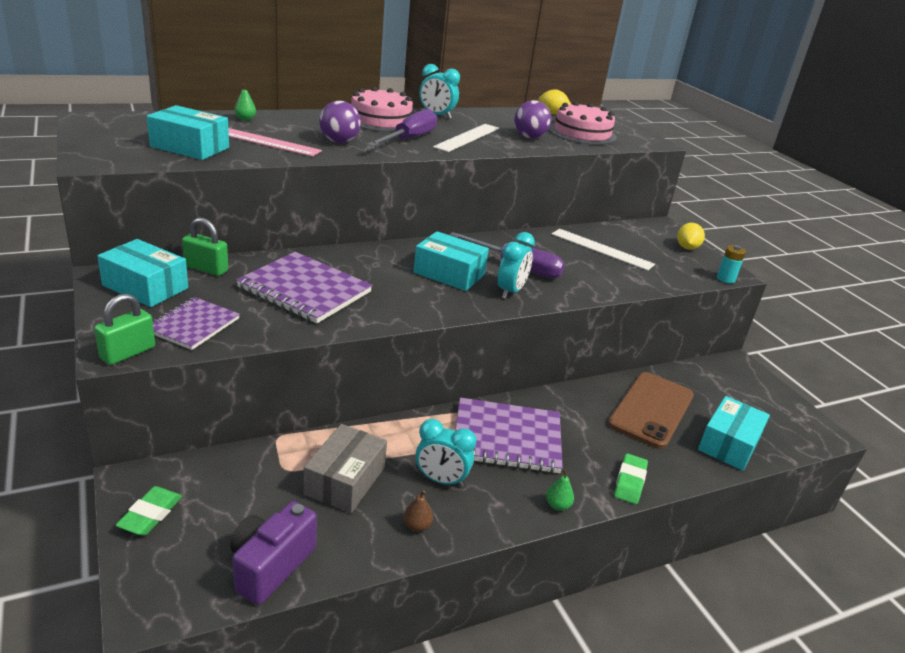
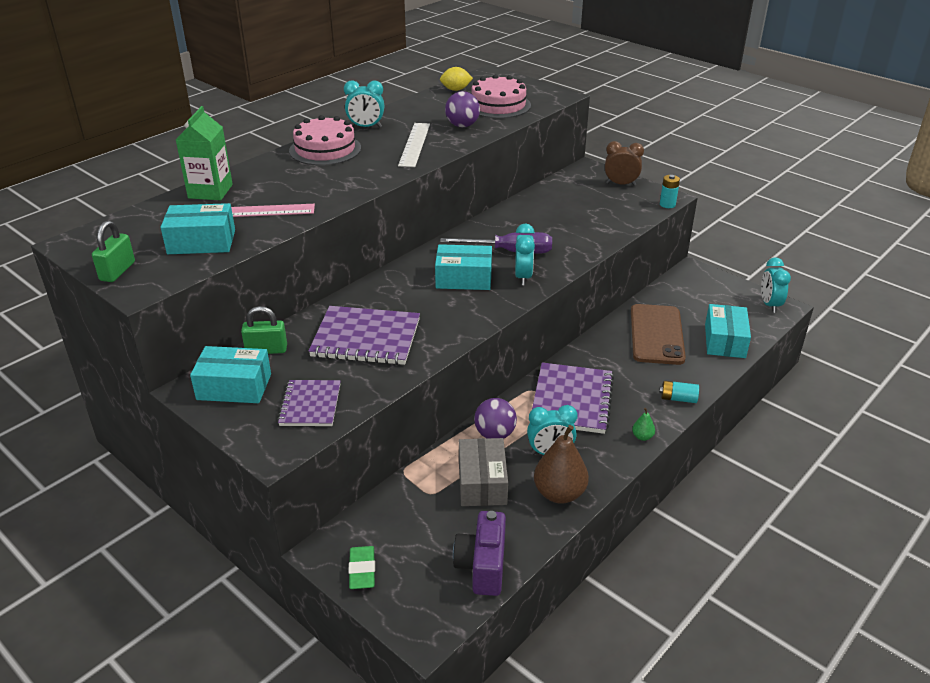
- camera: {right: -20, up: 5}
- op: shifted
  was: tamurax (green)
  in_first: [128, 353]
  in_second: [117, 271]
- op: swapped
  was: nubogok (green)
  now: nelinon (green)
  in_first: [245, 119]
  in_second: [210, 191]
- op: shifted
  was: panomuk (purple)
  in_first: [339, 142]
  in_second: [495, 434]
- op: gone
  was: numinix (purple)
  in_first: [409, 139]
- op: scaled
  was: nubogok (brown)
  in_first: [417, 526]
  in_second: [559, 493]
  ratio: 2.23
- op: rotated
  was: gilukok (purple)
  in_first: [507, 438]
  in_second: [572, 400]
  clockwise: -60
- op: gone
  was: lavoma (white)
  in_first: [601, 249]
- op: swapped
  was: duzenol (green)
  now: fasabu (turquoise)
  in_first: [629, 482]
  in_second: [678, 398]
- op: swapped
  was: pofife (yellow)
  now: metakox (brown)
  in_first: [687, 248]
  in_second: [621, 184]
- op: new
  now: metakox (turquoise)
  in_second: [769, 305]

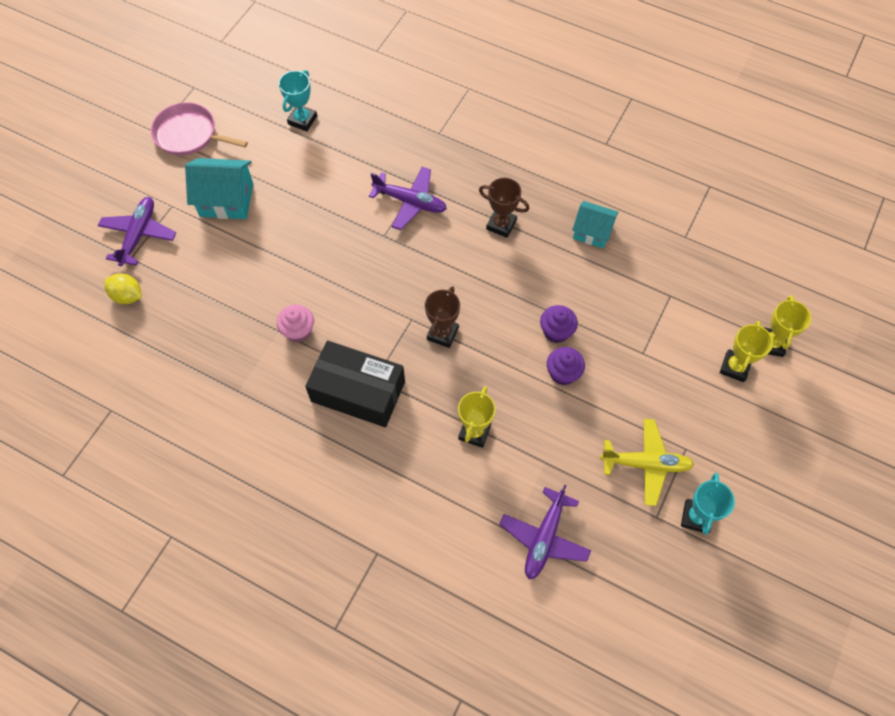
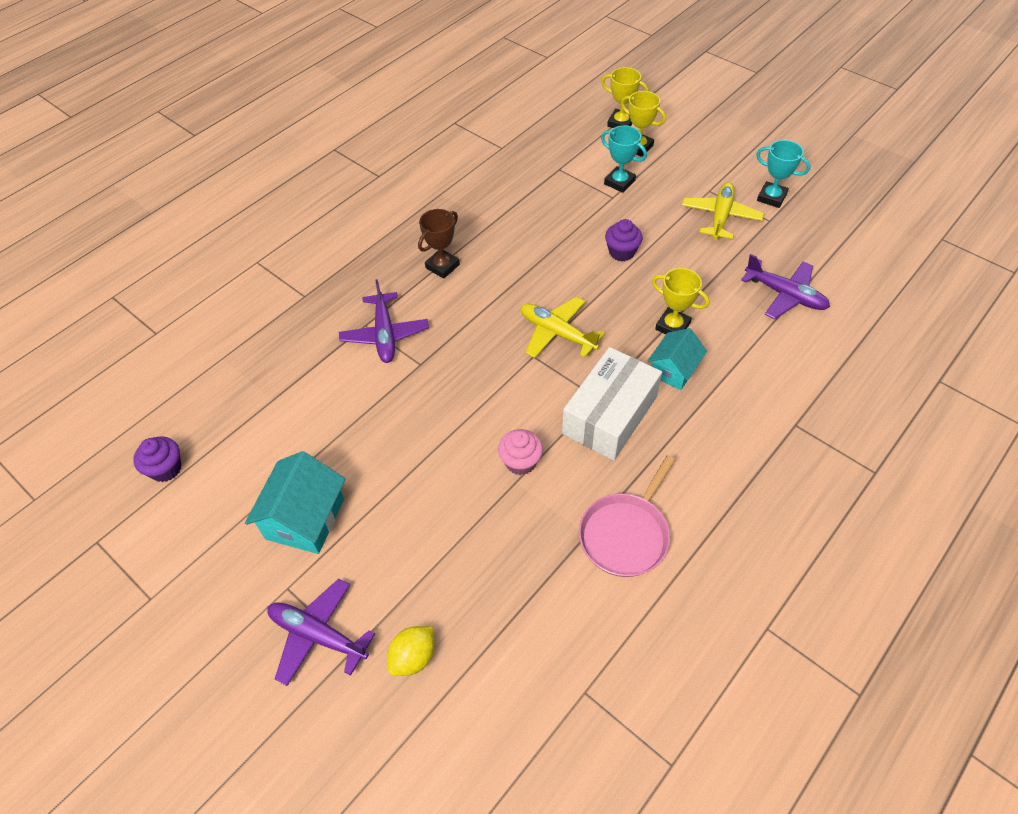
- camera: {right: -75, up: -10}
- op: shifted
  was: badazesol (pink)
  in_first: [189, 134]
  in_second: [626, 534]
- op: shifted
  was: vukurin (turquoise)
  in_first: [302, 120]
  in_second: [619, 182]
- op: repainted
  was: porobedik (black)
  now: porobedik (white)
  in_first: [358, 391]
  in_second: [609, 415]
- op: rotated
  was: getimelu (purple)
  in_first: [410, 202]
  in_second: [385, 334]
  clockwise: 135
- op: swapped
  was: vukurin (brown)
  now: getimelu (yellow)
  in_first: [442, 333]
  in_second: [557, 333]
- op: shifted
  was: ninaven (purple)
  in_first: [556, 331]
  in_second: [166, 469]
- op: shifted
  was: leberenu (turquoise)
  in_first: [592, 232]
  in_second: [673, 370]

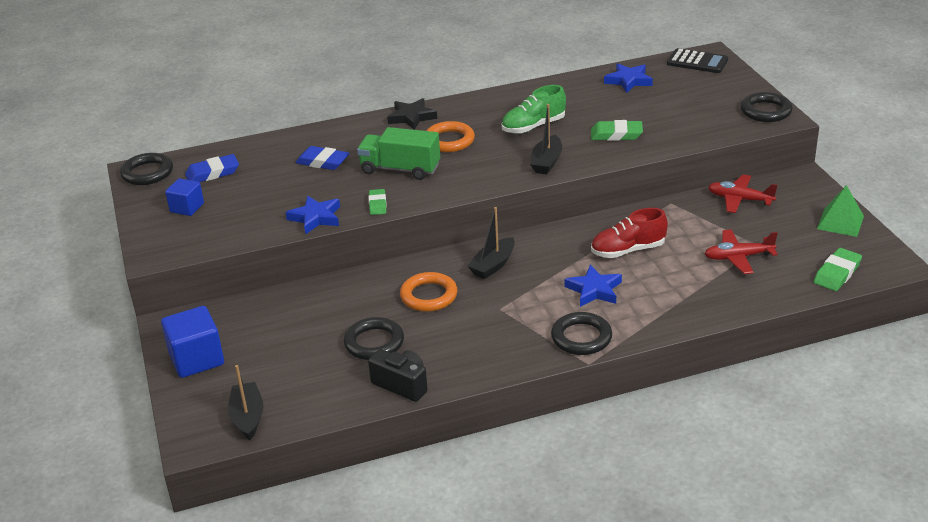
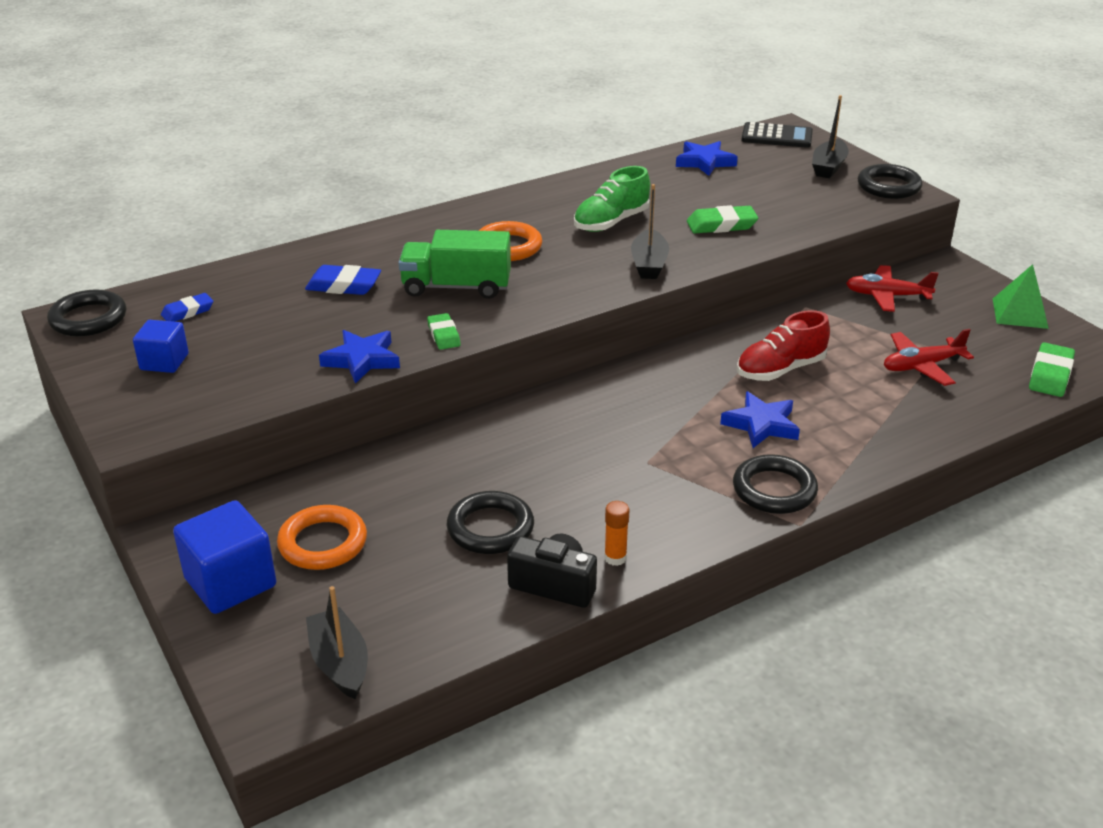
- camera: {right: -15, up: 0}
- op: scaled
  was: duzenol (blue)
  in_first: [212, 173]
  in_second: [188, 312]
  ratio: 0.66
- op: gone
  was: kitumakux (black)
  in_first: [411, 117]
- op: shifted
  was: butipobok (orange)
  in_first: [429, 296]
  in_second: [323, 543]
- op: shifted
  was: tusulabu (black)
  in_first: [493, 265]
  in_second: [828, 167]
- op: new
  now: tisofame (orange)
  in_second: [615, 558]

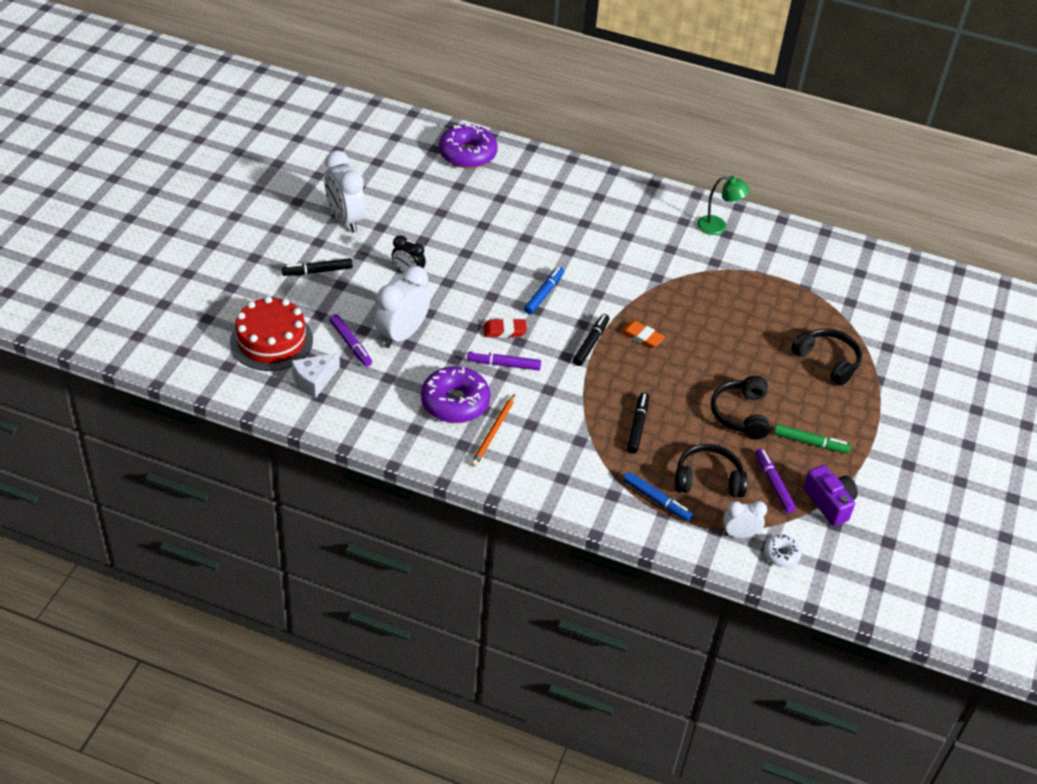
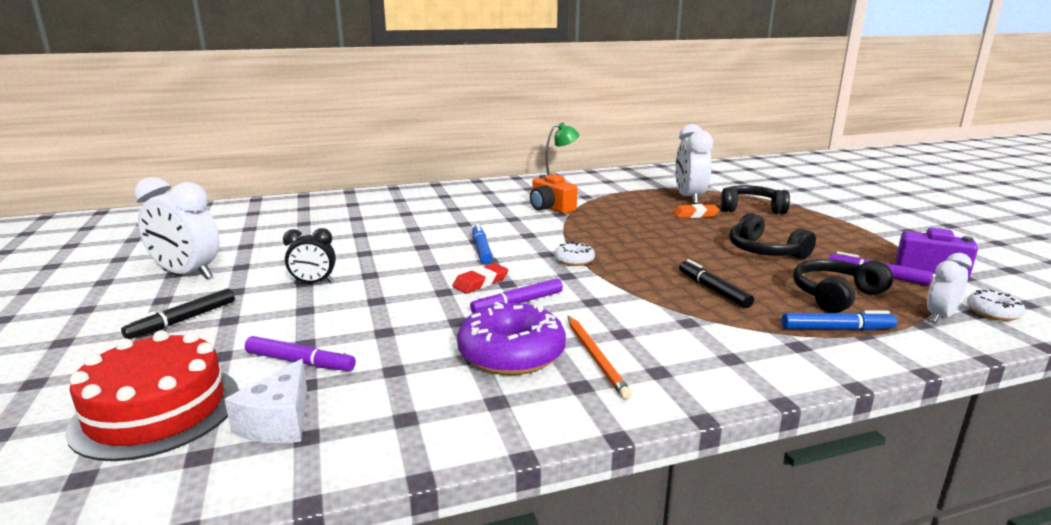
- camera: {right: -35, up: -25}
- op: shifted
  was: metakox (white)
  in_first: [402, 335]
  in_second: [689, 198]
- op: gone
  was: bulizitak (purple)
  in_first: [467, 154]
- op: swapped
  was: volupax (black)
  now: bulizitak (white)
  in_first: [591, 343]
  in_second: [574, 260]
- op: shifted
  was: duzenol (orange)
  in_first: [642, 337]
  in_second: [695, 215]
- op: gone
  was: volupax (green)
  in_first: [810, 443]
- op: new
  now: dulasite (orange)
  in_second: [550, 208]

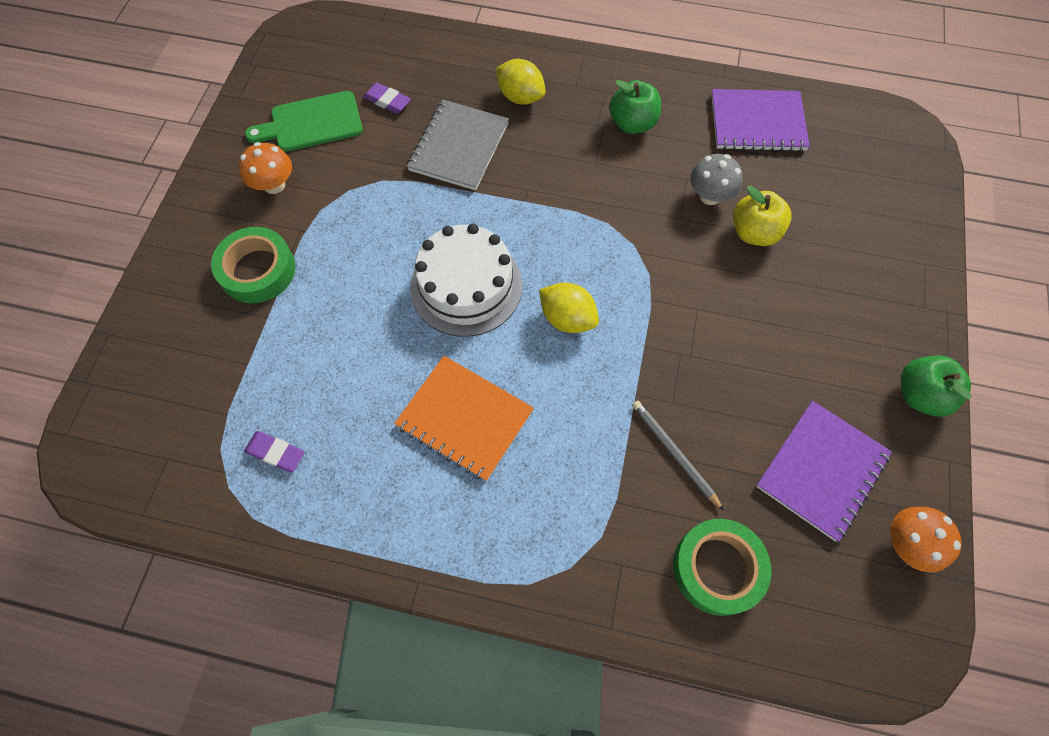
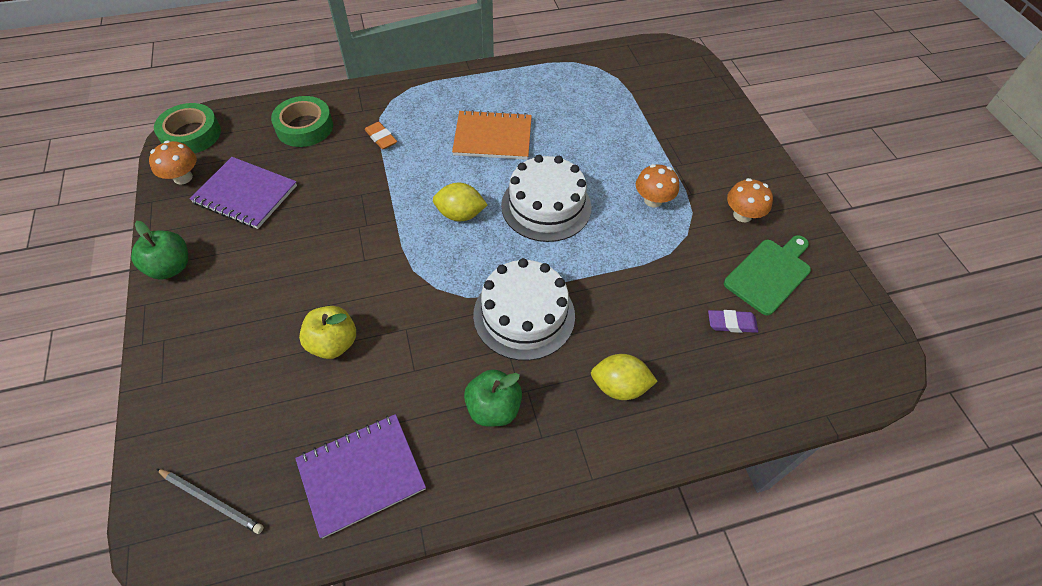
- camera: {right: 150, up: -10}
- op: shifted
  was: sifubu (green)
  in_first: [257, 270]
  in_second: [191, 134]
- op: gone
  was: duzenol (purple)
  in_first: [276, 453]
- op: gone
  was: gilukok (grey)
  in_first: [459, 147]
- op: shifted
  was: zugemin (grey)
  in_first: [674, 453]
  in_second: [212, 501]
- op: gone
  was: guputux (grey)
  in_first: [710, 196]
- op: rotated
  was: gilukok (purple)
  in_first: [821, 470]
  in_second: [245, 194]
  clockwise: -75
- op: new
  now: duzenol (orange)
  in_second: [381, 138]
- op: new
  now: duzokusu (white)
  in_second: [524, 315]
- op: new
  now: guputux (orange)
  in_second: [653, 200]

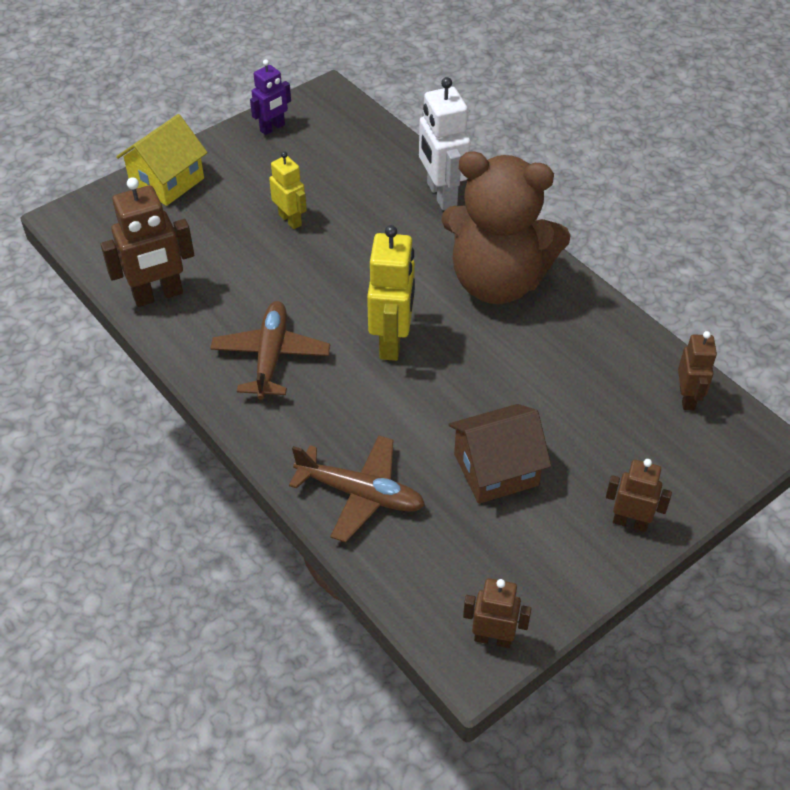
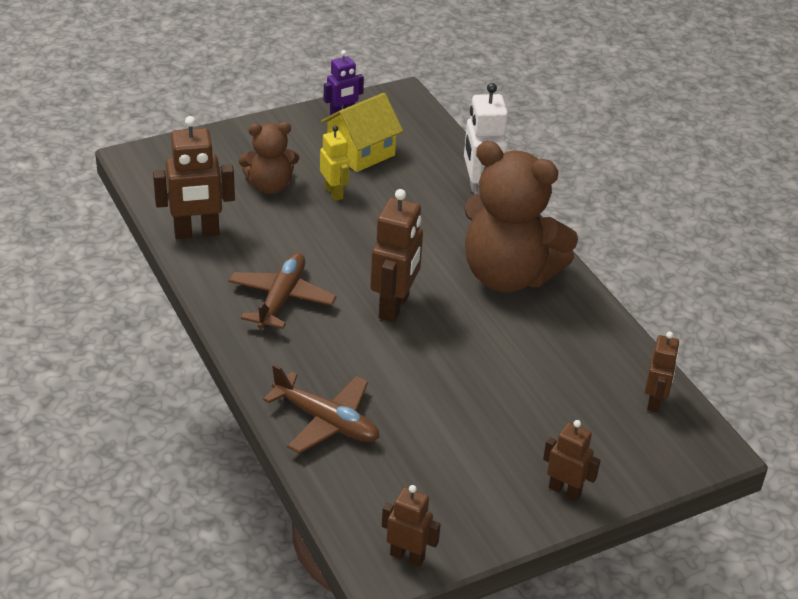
- camera: {right: 10, up: -10}
- op: shifted
  was: leberenu (yellow)
  in_first: [167, 181]
  in_second: [360, 152]
- op: repainted
  was: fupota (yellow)
  now: fupota (brown)
  in_first: [392, 342]
  in_second: [394, 307]
- op: gone
  was: leberenu (brown)
  in_first: [496, 469]
- op: new
  now: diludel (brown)
  in_second: [270, 186]

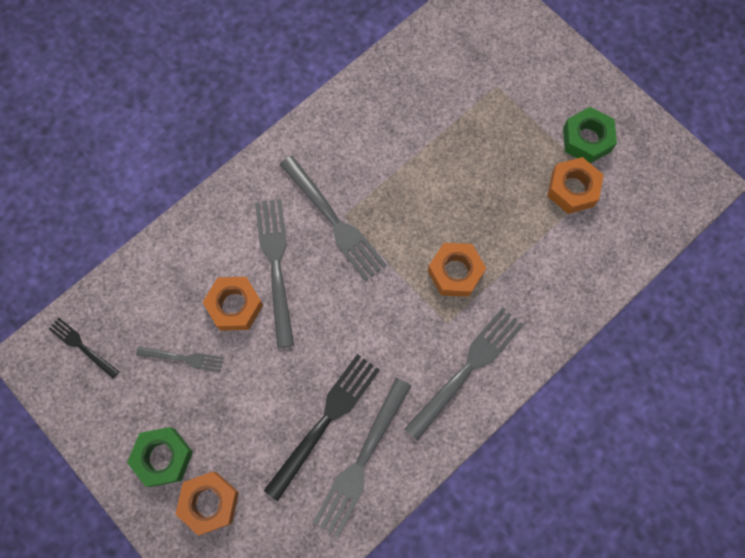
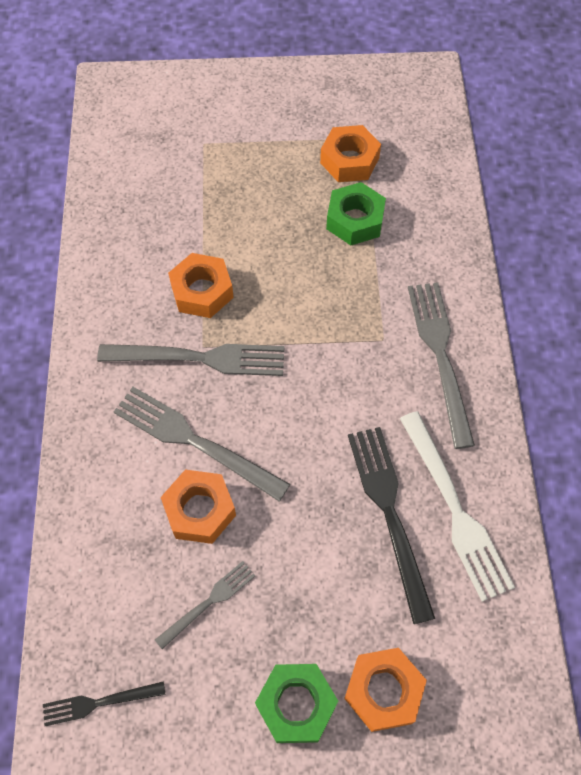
- camera: {right: -50, up: -10}
- op: repainted
  was: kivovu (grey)
  now: kivovu (white)
  in_first: [361, 462]
  in_second: [456, 511]
- op: shifted
  was: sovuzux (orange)
  in_first: [455, 272]
  in_second: [202, 291]
- op: shifted
  was: sovuzux (green)
  in_first: [587, 139]
  in_second: [355, 220]

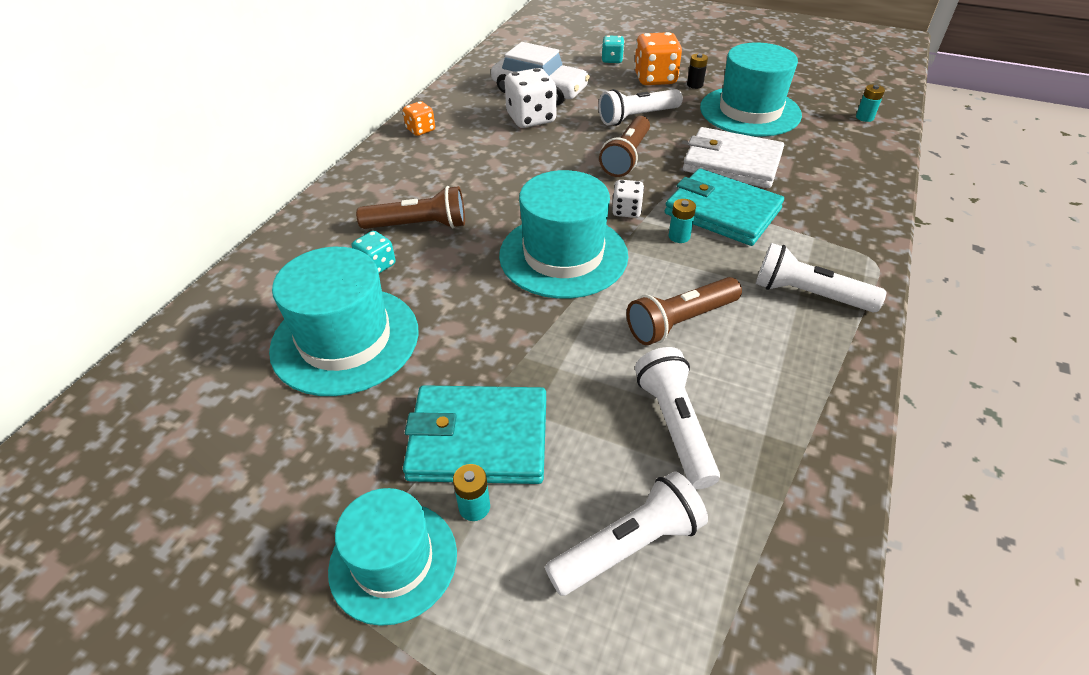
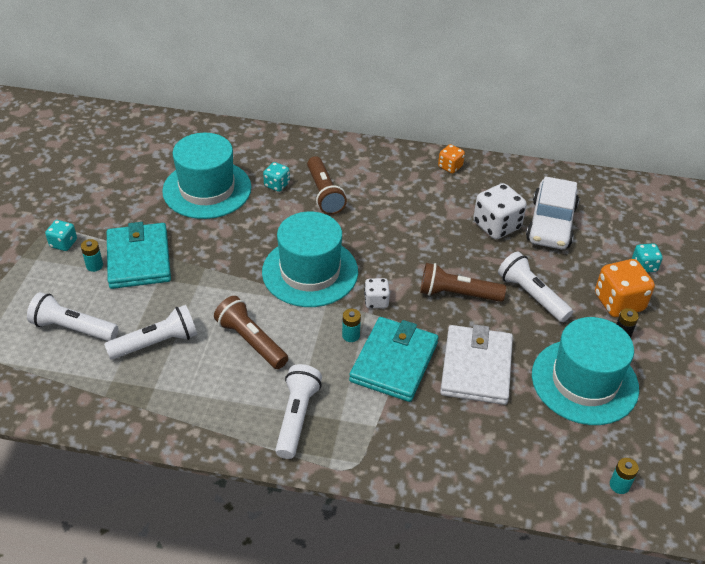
- camera: {right: 75, up: 0}
- op: swapped
  was: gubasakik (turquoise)
  now: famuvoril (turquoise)
  in_first: [393, 561]
  in_second: [63, 243]
- op: rotated
  was: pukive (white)
  in_first: [628, 546]
  in_second: [73, 328]
  clockwise: 150

